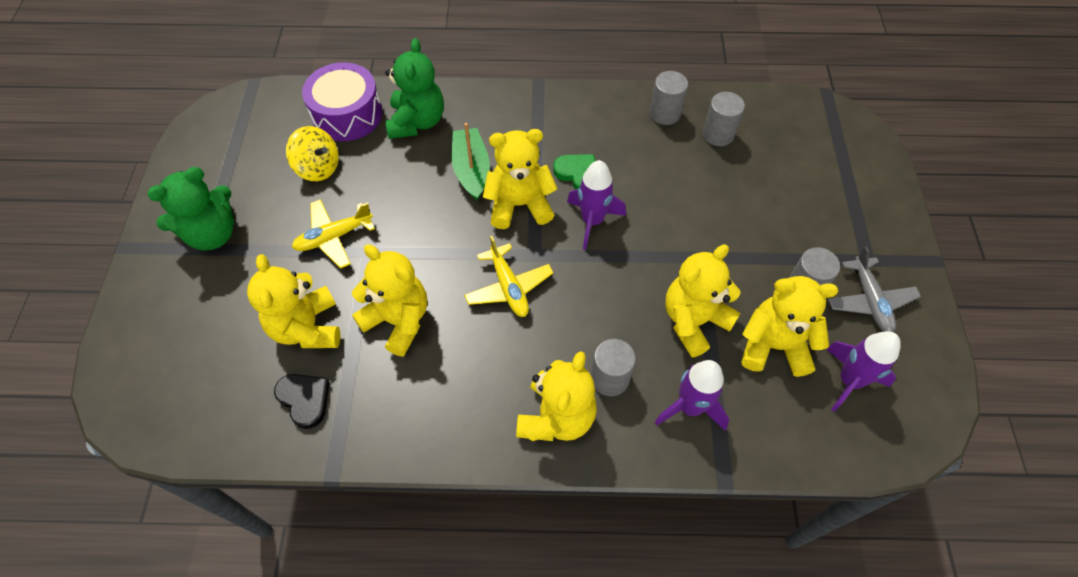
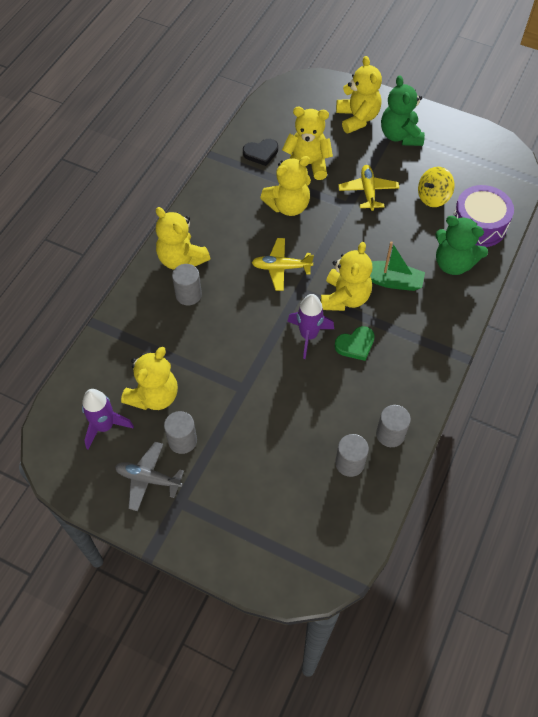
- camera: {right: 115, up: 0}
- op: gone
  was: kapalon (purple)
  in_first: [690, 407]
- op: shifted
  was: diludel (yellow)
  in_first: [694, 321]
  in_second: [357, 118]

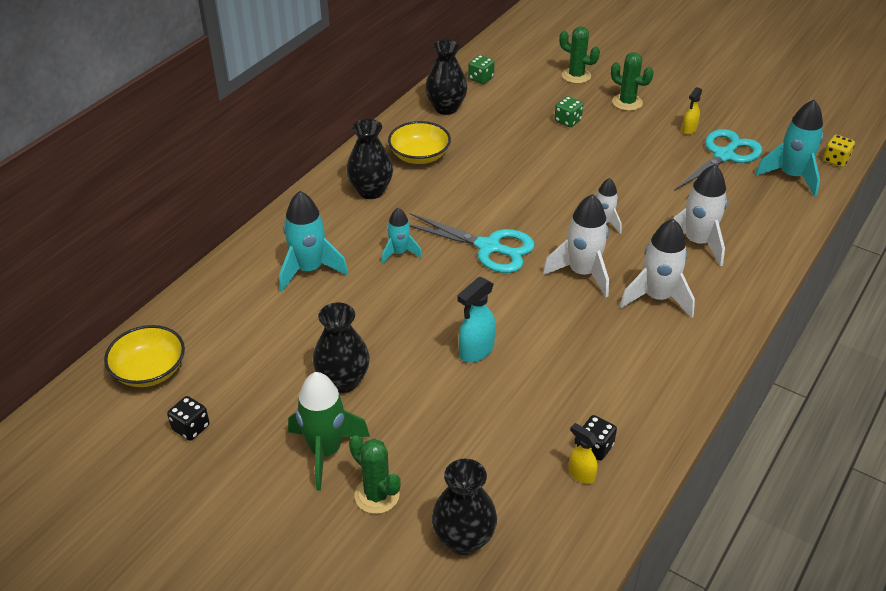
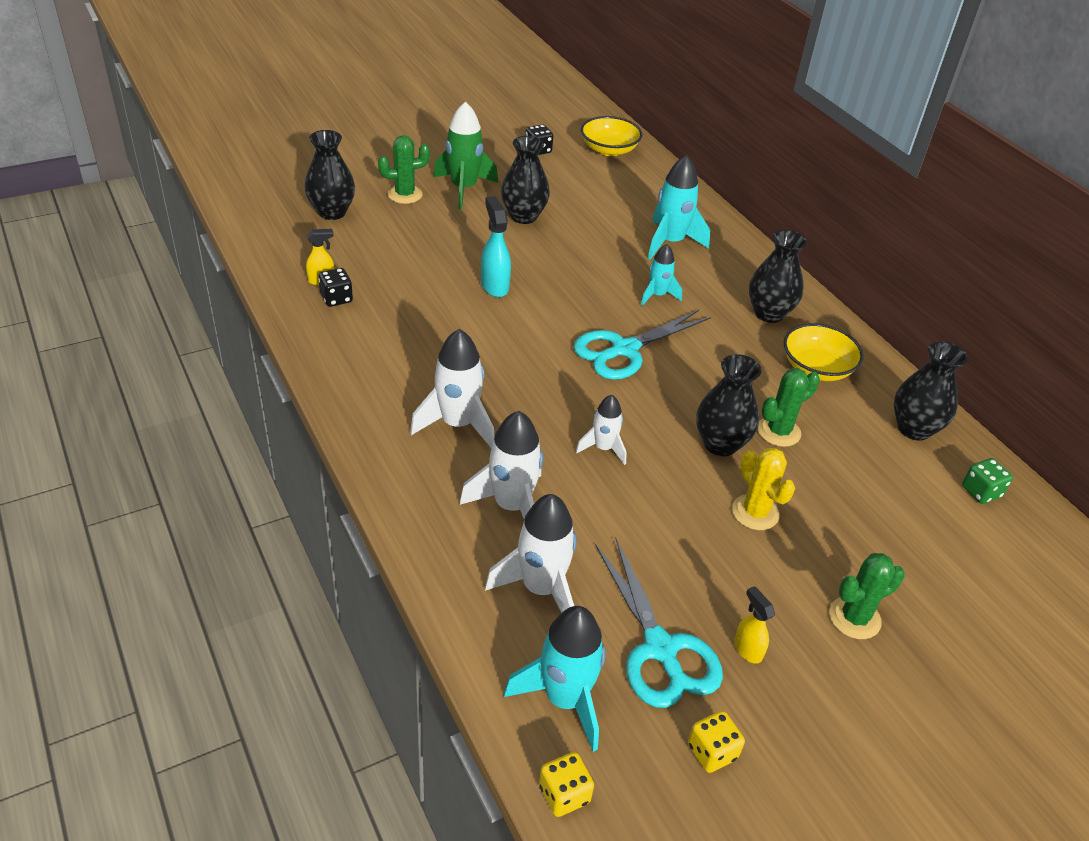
- camera: {right: 115, up: 0}
- op: shifted
  was: kapalon (white)
  in_first: [582, 273]
  in_second: [541, 588]
- op: gone
  was: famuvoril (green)
  in_first: [567, 121]
- op: shifted
  was: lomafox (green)
  in_first: [576, 76]
  in_second: [778, 431]
- op: new
  now: famuvoril (yellow)
  in_second: [711, 752]
- op: new
  now: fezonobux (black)
  in_second: [720, 444]
- op: new
  now: lomafox (yellow)
  in_second: [755, 512]

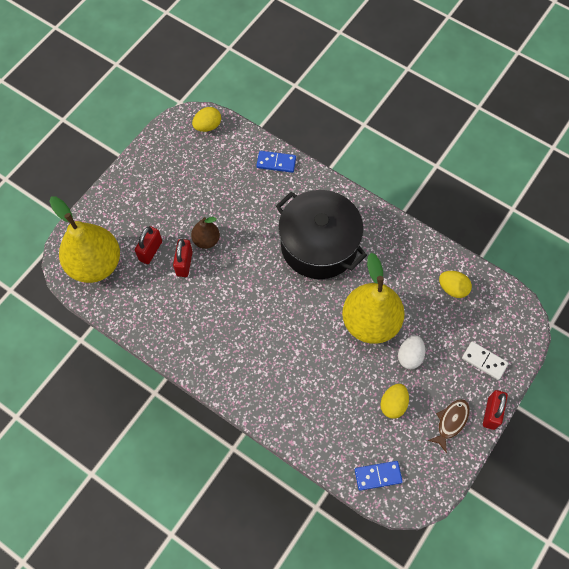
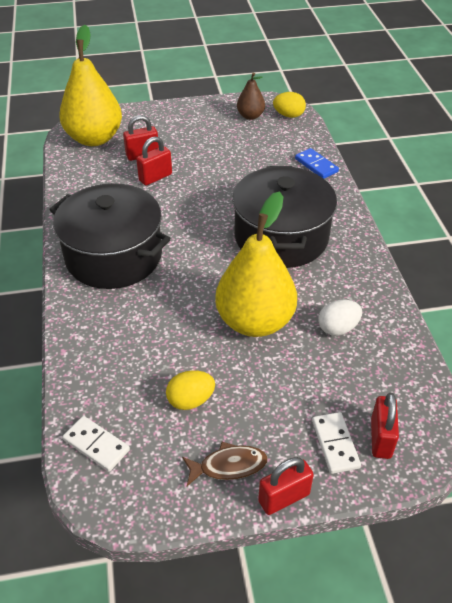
- camera: {right: 45, up: -20}
- op: shifted
  was: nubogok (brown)
  in_first: [206, 240]
  in_second: [250, 116]
- op: repainted
  was: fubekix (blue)
  now: fubekix (white)
  in_first: [378, 476]
  in_second: [96, 445]
- op: shifted
  was: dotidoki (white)
  in_first: [410, 356]
  in_second: [338, 328]
- op: gone
  was: dotidoki (yellow)
  in_first: [452, 288]
- op: new
  now: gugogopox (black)
  in_second: [114, 256]
- op: new
  now: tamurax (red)
  in_second: [381, 438]

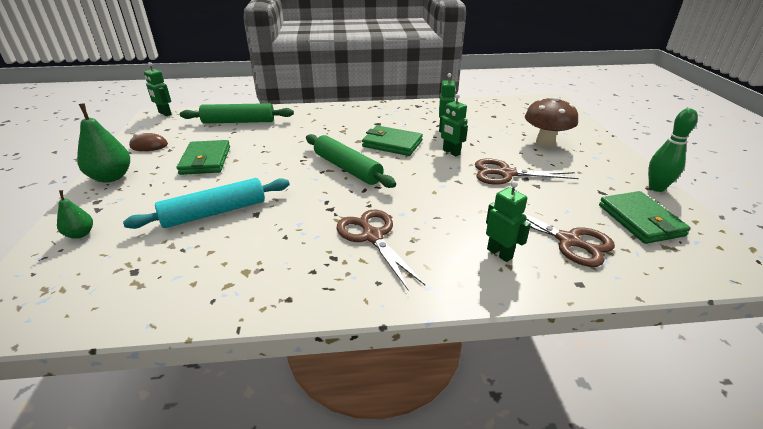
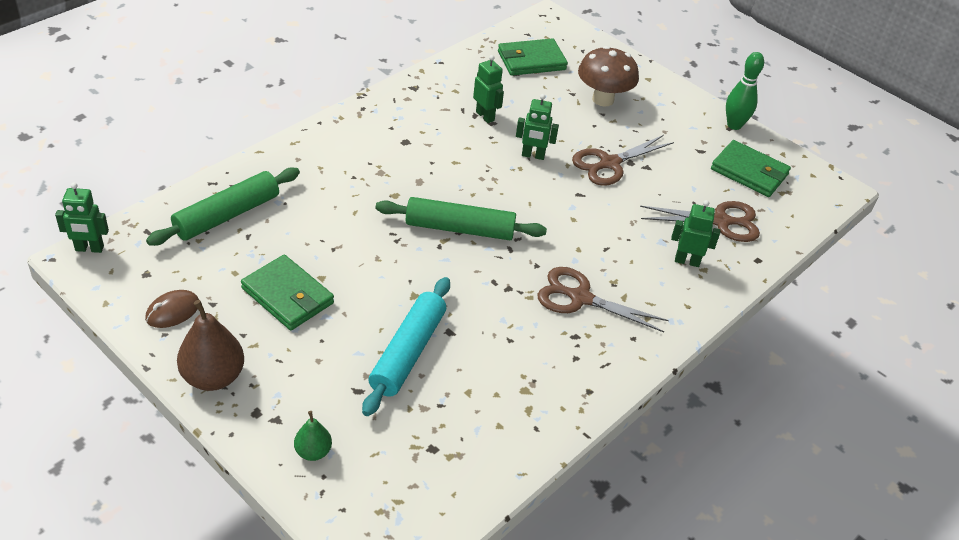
- camera: {right: -45, up: 10}
- op: repainted
  was: nubogok (green)
  now: nubogok (brown)
  in_first: [111, 177]
  in_second: [213, 377]
- op: shifted
  was: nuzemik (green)
  in_first: [392, 144]
  in_second: [531, 61]

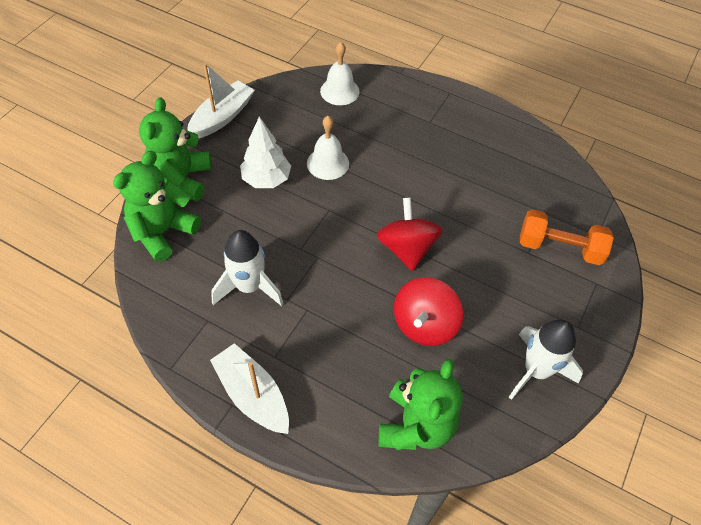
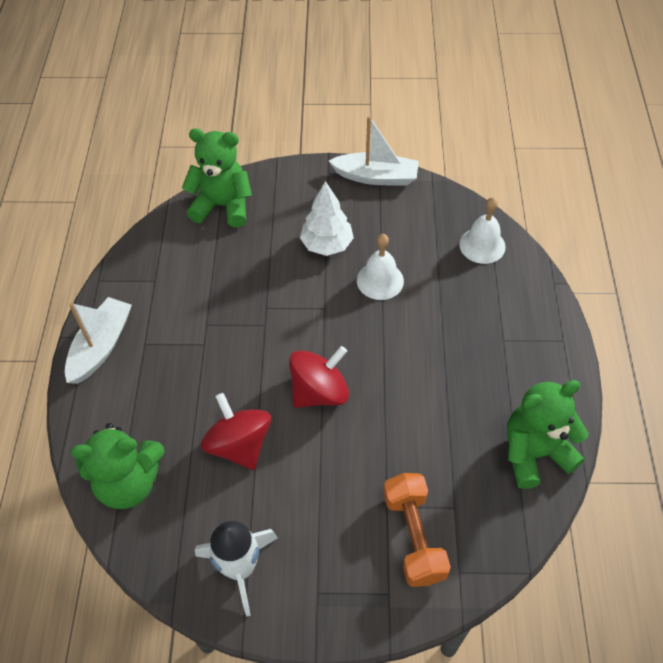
- camera: {right: 65, up: 0}
- op: shifted
  was: diludel (green)
  in_first: [181, 179]
  in_second: [534, 453]
- op: gone
  was: kapalon (white)
  in_first: [249, 287]
- op: rotated
  was: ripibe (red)
  in_first: [424, 324]
  in_second: [239, 445]
  clockwise: 60

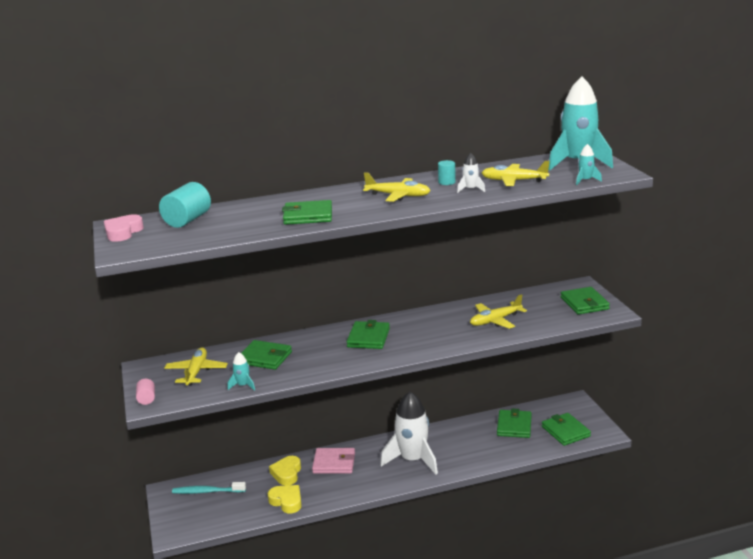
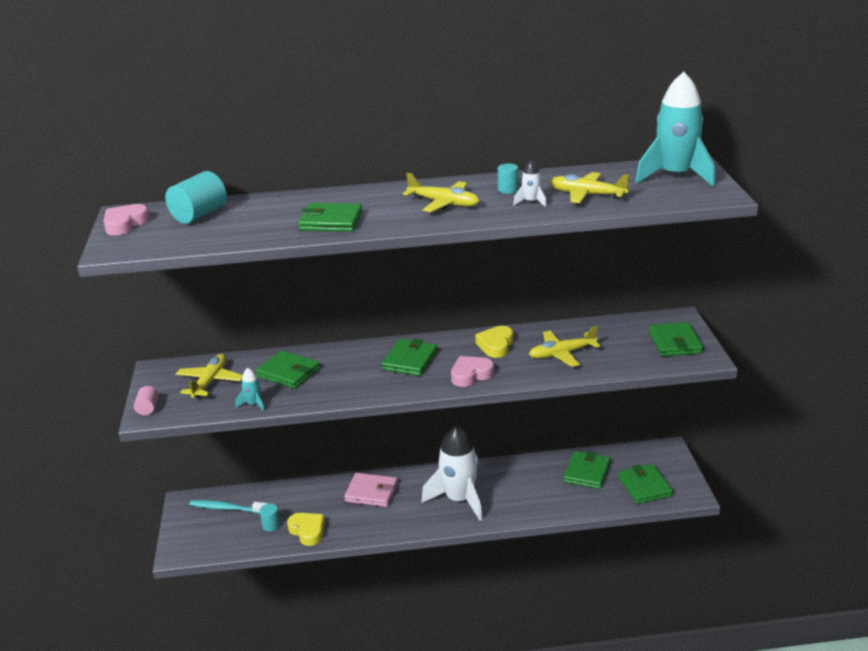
- camera: {right: 10, up: 5}
- op: shifted
  was: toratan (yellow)
  in_first: [287, 473]
  in_second: [496, 345]
- op: gone
  was: kapalon (turquoise)
  in_first: [585, 180]
- op: new
  now: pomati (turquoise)
  in_second: [271, 525]
- op: new
  now: toratan (pink)
  in_second: [470, 375]

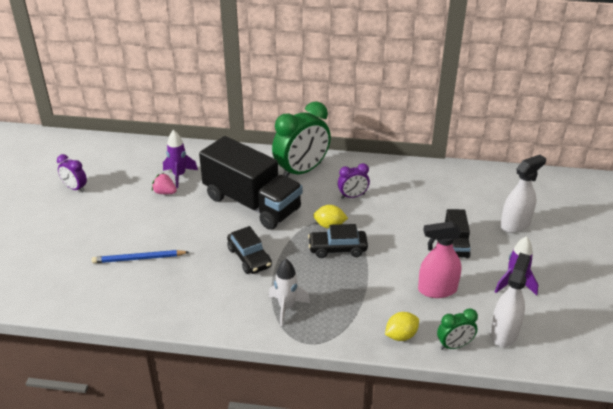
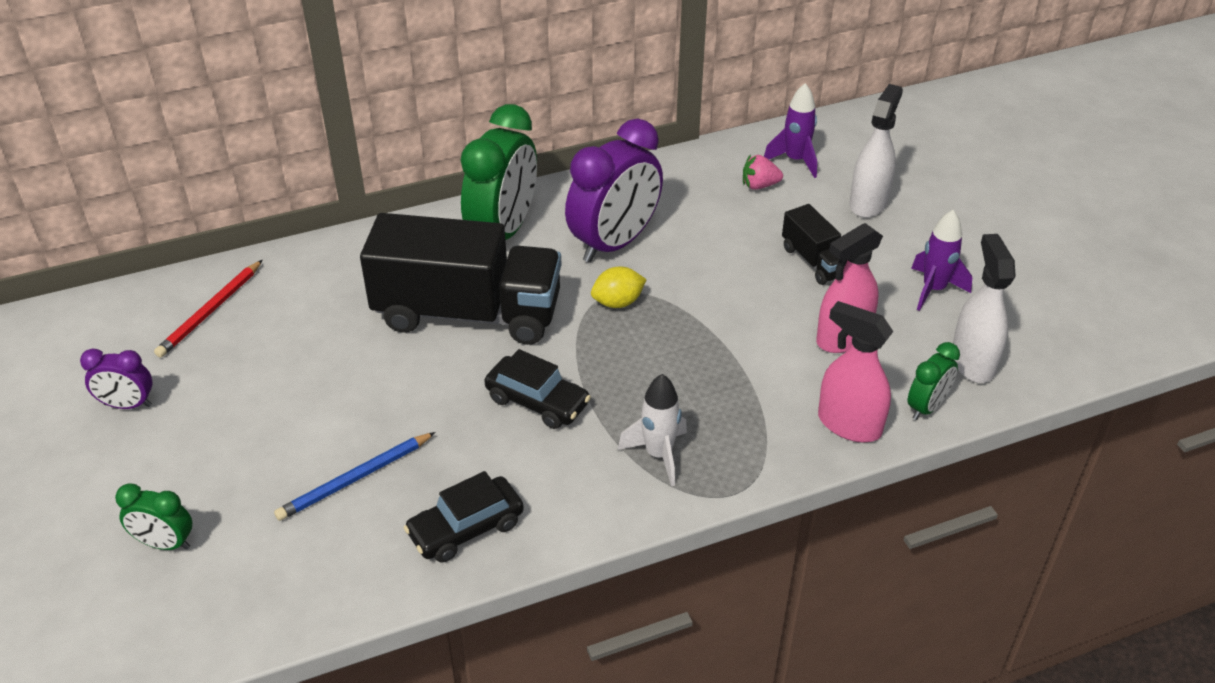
- camera: {right: -30, up: 5}
- op: shifted
  was: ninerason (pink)
  in_first: [165, 192]
  in_second: [759, 185]
- op: shifted
  was: kapalon (purple)
  in_first: [179, 175]
  in_second: [795, 160]
- op: shifted
  was: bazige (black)
  in_first: [337, 249]
  in_second: [466, 528]
- op: scaled
  was: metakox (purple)
  in_first: [353, 196]
  in_second: [614, 243]
  ratio: 2.01
- op: swapped
  was: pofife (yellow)
  now: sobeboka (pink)
  in_first: [401, 335]
  in_second: [848, 424]
- op: new
  now: metakox (green)
  in_second: [165, 543]
- op: new
  now: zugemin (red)
  in_second: [210, 311]

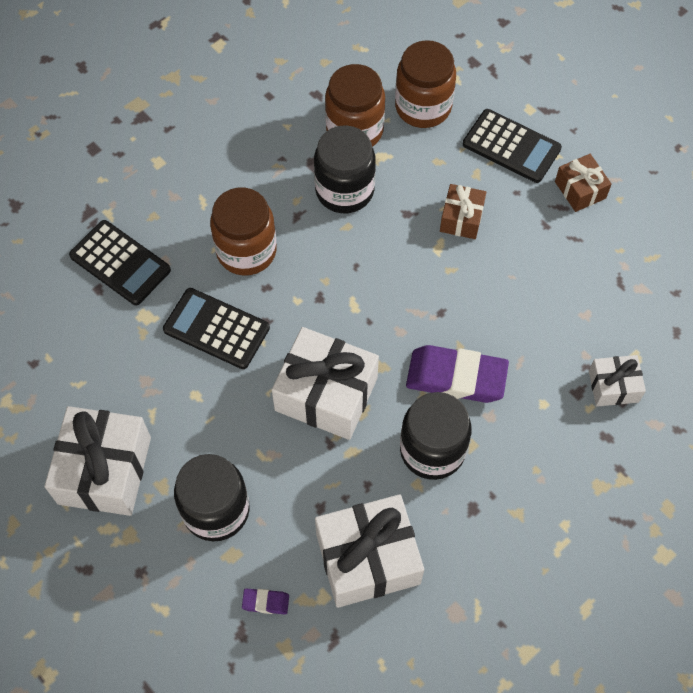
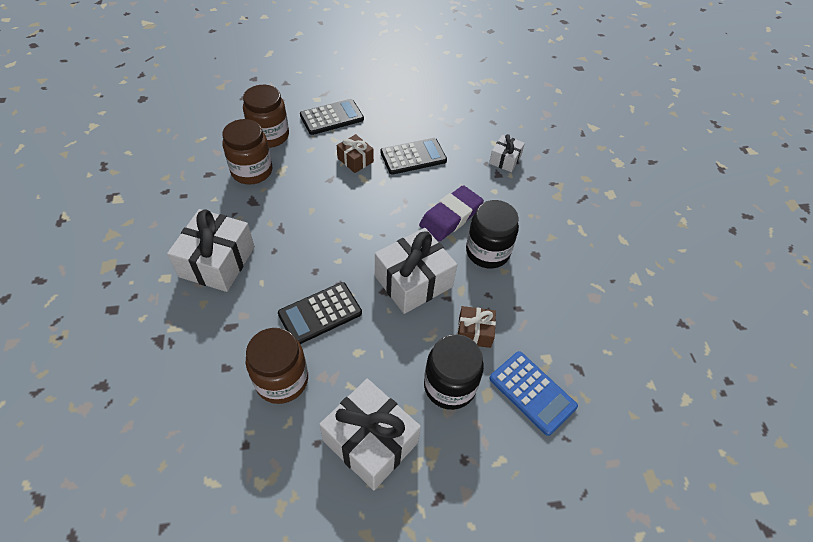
- camera: {right: -60, up: -10}
- op: shifted
  was: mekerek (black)
  in_first: [120, 263]
  in_second: [413, 157]
- op: shifted
  was: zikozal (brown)
  in_first: [246, 251]
  in_second: [282, 380]
- op: swapped
  was: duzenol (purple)
  now: mekerek (blue)
  in_first: [265, 602]
  in_second: [532, 392]
- op: gone
  was: zikozal (black)
  in_first: [344, 190]
- op: shifted
  was: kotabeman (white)
  in_first: [368, 559]
  in_second: [217, 262]
- op: shifted
  was: kotabeman (brown)
  in_first: [580, 190]
  in_second: [474, 332]

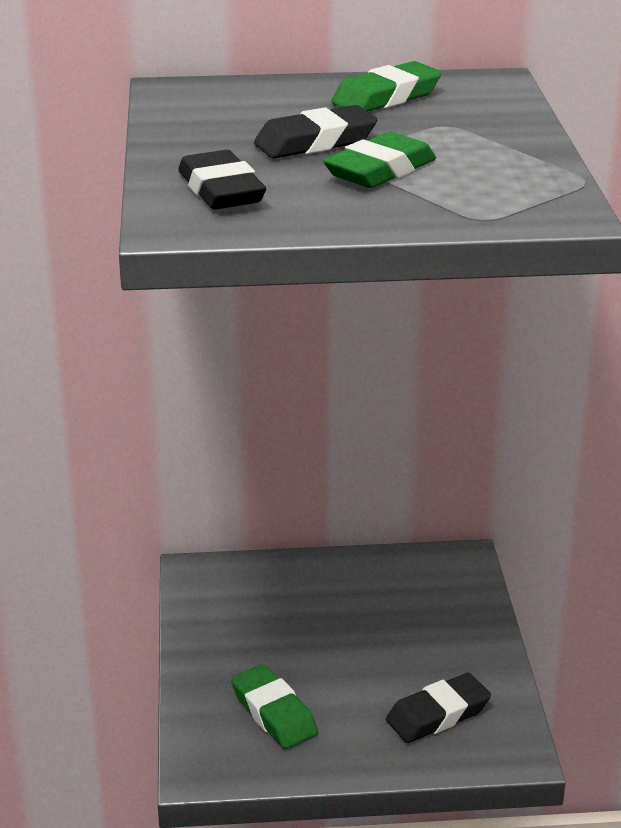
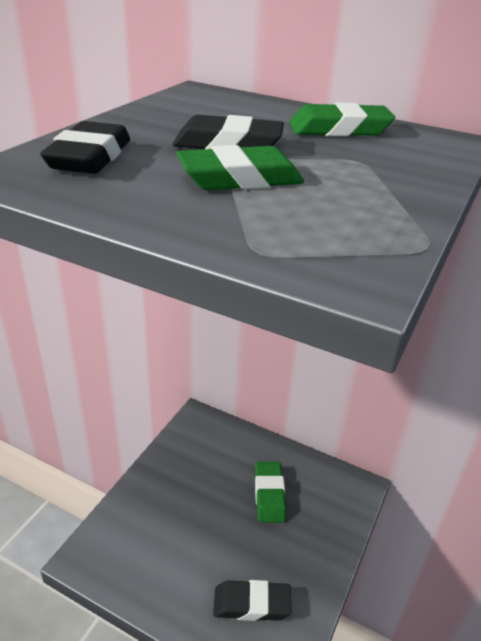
- camera: {right: 30, up: 5}
- op: shifted
  was: duzenol (green)
  in_first: [274, 713]
  in_second: [269, 494]

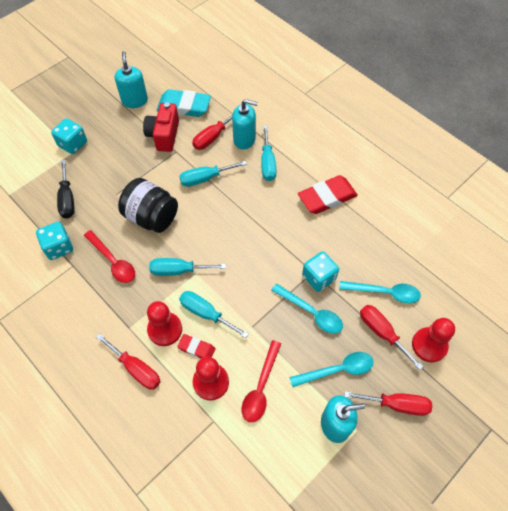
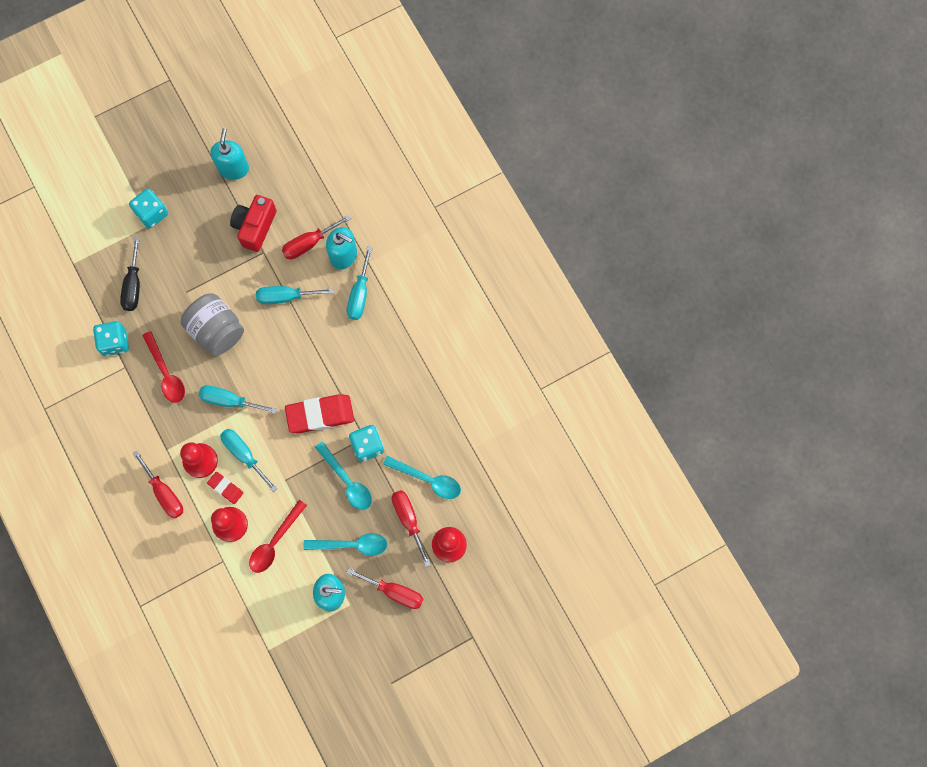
- camera: {right: 15, up: 15}
- op: repainted
  was: zikozal (black)
  now: zikozal (grey)
  in_first: [151, 217]
  in_second: [217, 331]
- op: gone
  was: duzenol (turquoise)
  in_first: [184, 107]
- op: shifted
  was: duzenol (red)
  in_first: [327, 197]
  in_second: [320, 415]

